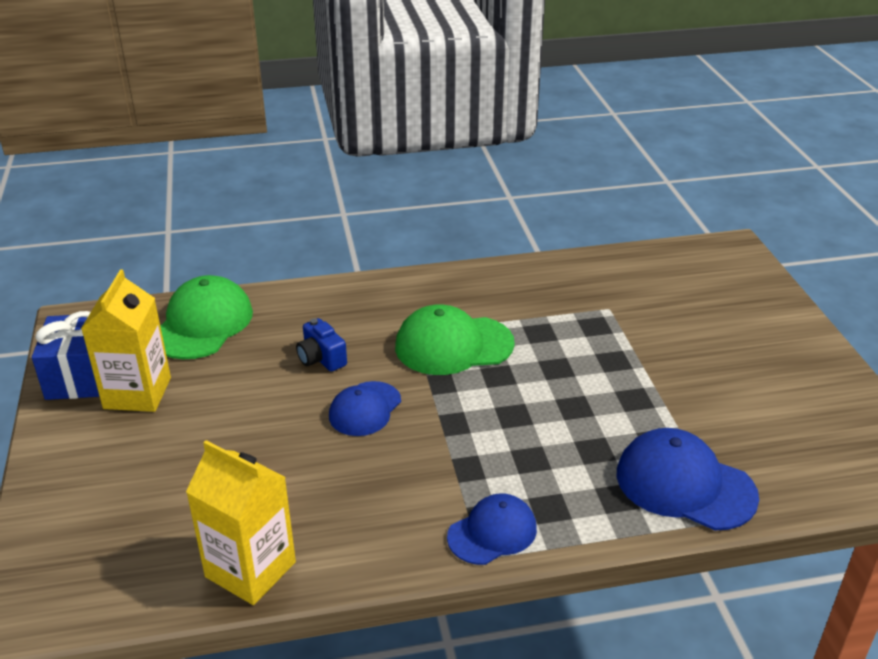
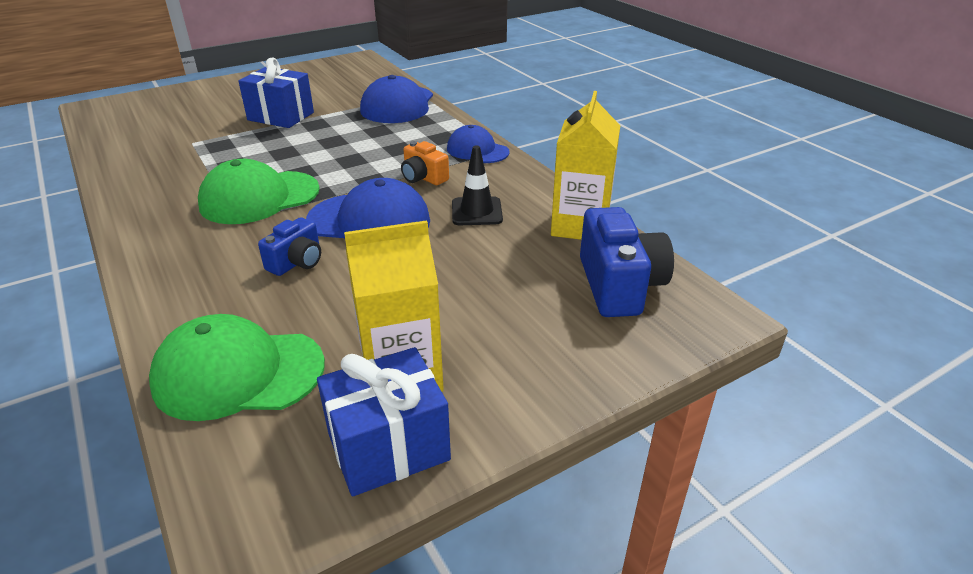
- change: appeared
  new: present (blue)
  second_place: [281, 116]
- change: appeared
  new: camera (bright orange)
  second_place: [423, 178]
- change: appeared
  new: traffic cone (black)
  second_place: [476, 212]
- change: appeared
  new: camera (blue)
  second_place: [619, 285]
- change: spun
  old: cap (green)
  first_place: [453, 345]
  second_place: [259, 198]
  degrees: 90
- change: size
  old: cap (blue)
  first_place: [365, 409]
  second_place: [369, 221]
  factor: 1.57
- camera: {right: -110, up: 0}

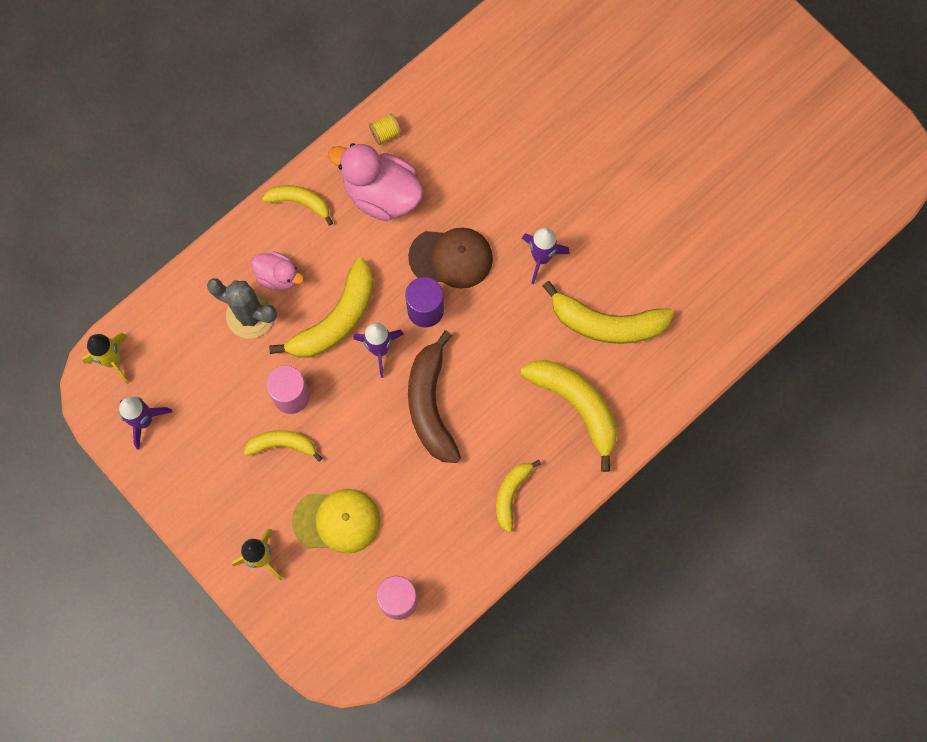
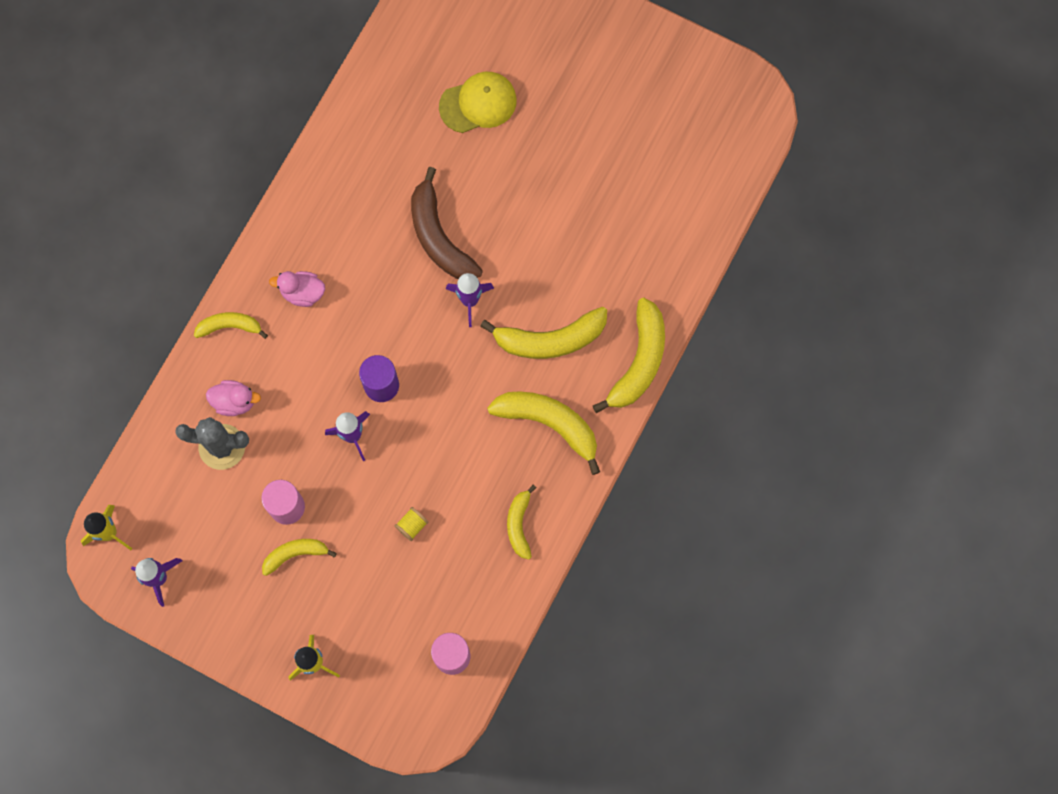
- change: missing
  old: cap (dark brown)
  first_place: [451, 258]
- change: relocated
  old: toy banana (golden)
  first_place: [335, 320]
  second_place: [638, 362]
- change: relocated
  old: cap (golden)
  first_place: [337, 521]
  second_place: [478, 103]
- change: relocated
  old: spool (golden)
  first_place: [385, 133]
  second_place: [412, 525]
- change: relocated
  old: toy banana (dark brown)
  first_place: [431, 404]
  second_place: [439, 236]
- change: size
  old: duck (pink)
  first_place: [381, 194]
  second_place: [302, 293]
  factor: 0.56
- camera: {right: -20, up: 0}

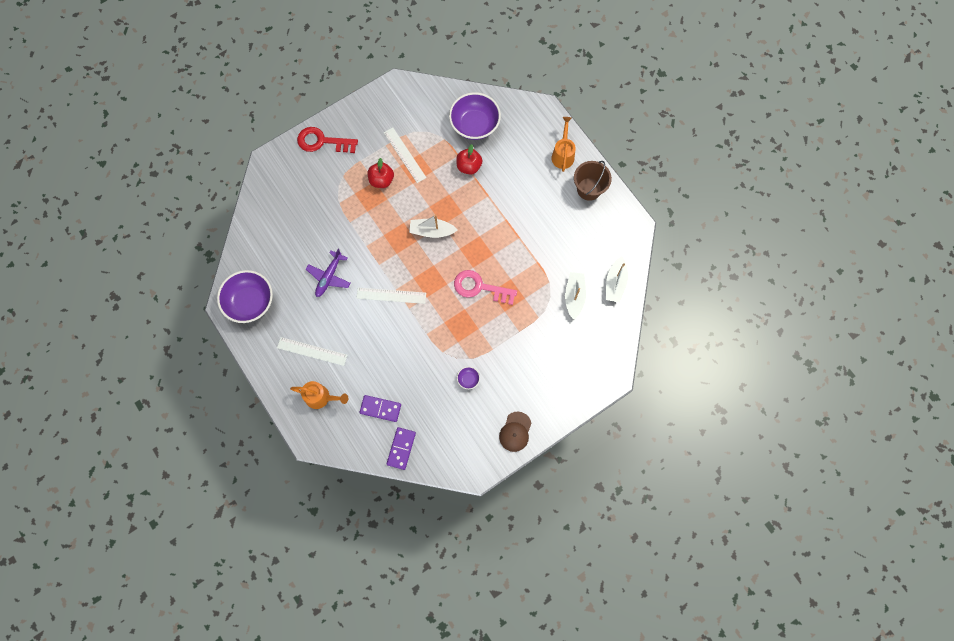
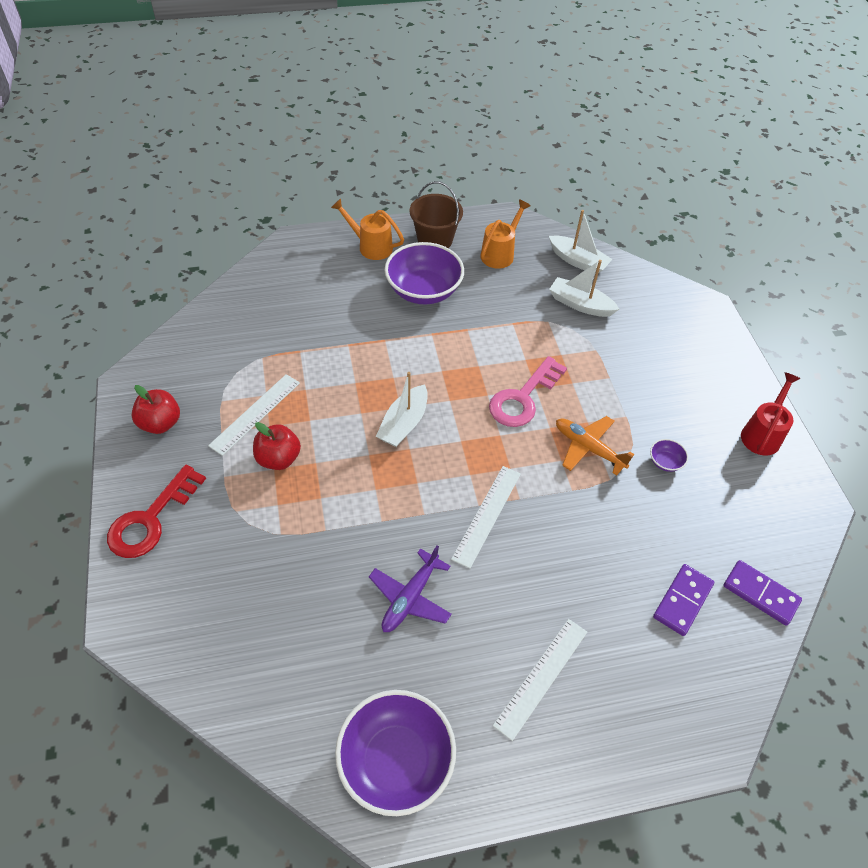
- change: appeared
  new: aeroplane (bright orange)
  second_place: [588, 448]
- change: relocated
  old: sprinkling can (bright orange)
  first_place: [321, 397]
  second_place: [500, 253]
- change: relocated
  old: bowl (royal purple)
  first_place: [474, 125]
  second_place: [423, 290]
- change: relocated
  old: apple (crimson)
  first_place: [469, 166]
  second_place: [160, 423]
- change: exchanged
  old: cap (dark brown)
  new: sprinkling can (crimson)
  first_place: [515, 432]
  second_place: [762, 434]
- change: spun
  old: aeroplane (royal purple)
  first_place: [329, 277]
  second_place: [410, 598]
  degrees: 75
- change: spun
  old: straightedge (white)
  first_place: [405, 155]
  second_place: [255, 413]
  degrees: -45
- camera: {right: -70, up: -20}

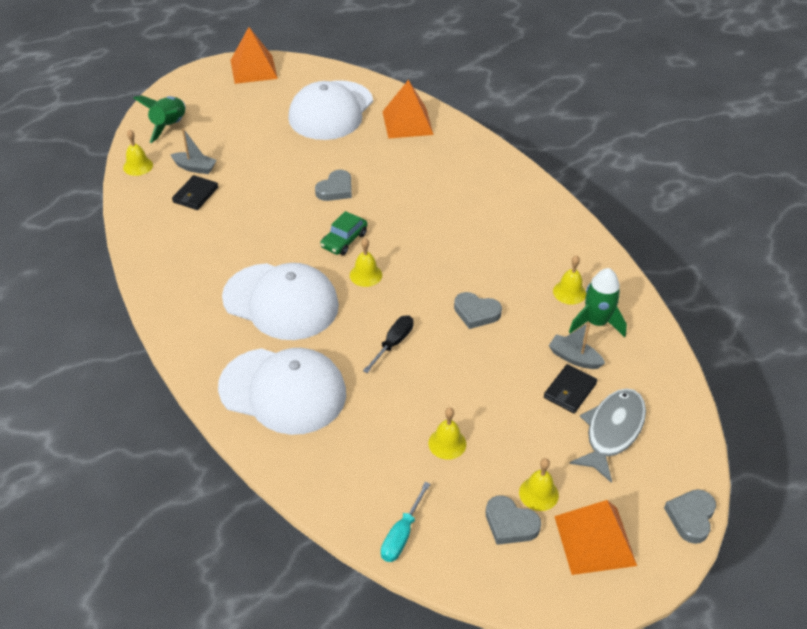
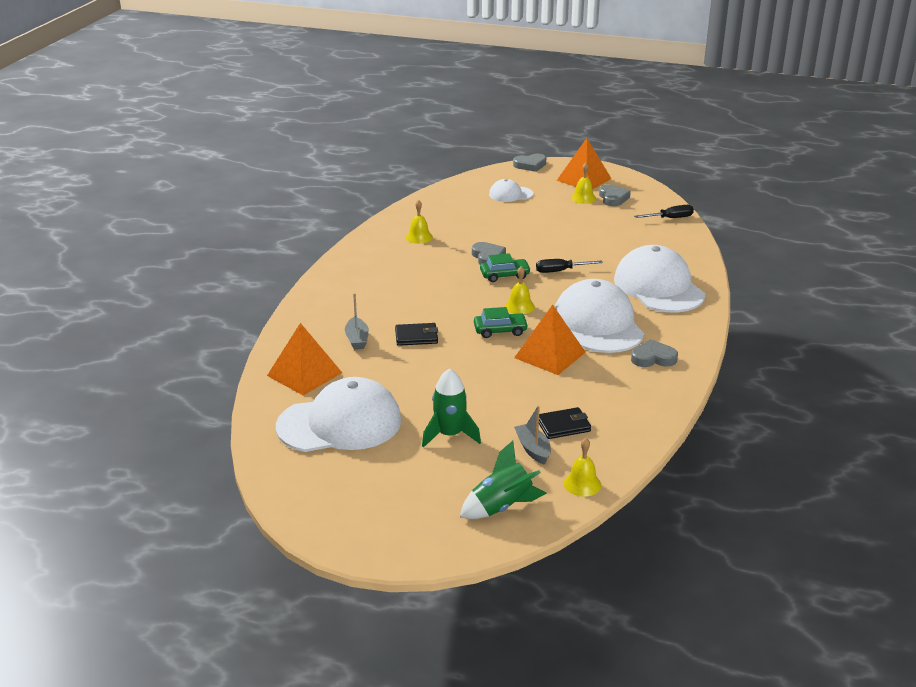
- change: missing
  old: school bell (golden)
  first_place: [447, 443]
- change: appeared
  new: toy car (green)
  second_place: [504, 275]
- change: relocated
  old: solid pyramid (bright orange)
  first_place: [253, 69]
  second_place: [549, 355]
- change: relocated
  old: heart (ash-grey)
  first_place: [335, 189]
  second_place: [653, 358]
- change: relocated
  old: card wallet (black)
  first_place: [569, 391]
  second_place: [416, 337]
- change: relocated
  old: boat (ash-grey)
  first_place: [574, 358]
  second_place: [357, 339]
- change: relocated
  old: rocket (green)
  first_place: [596, 323]
  second_place: [449, 435]
- change: exchanged
  old: toy fish (ash-grey)
  new: cap (white)
  first_place: [612, 431]
  second_place: [510, 194]
- change: colour
  old: flat screwdriver (teal)
  new: flat screwdriver (black)
  first_place: [401, 535]
  second_place: [670, 218]
- camera: {right: -130, up: -15}

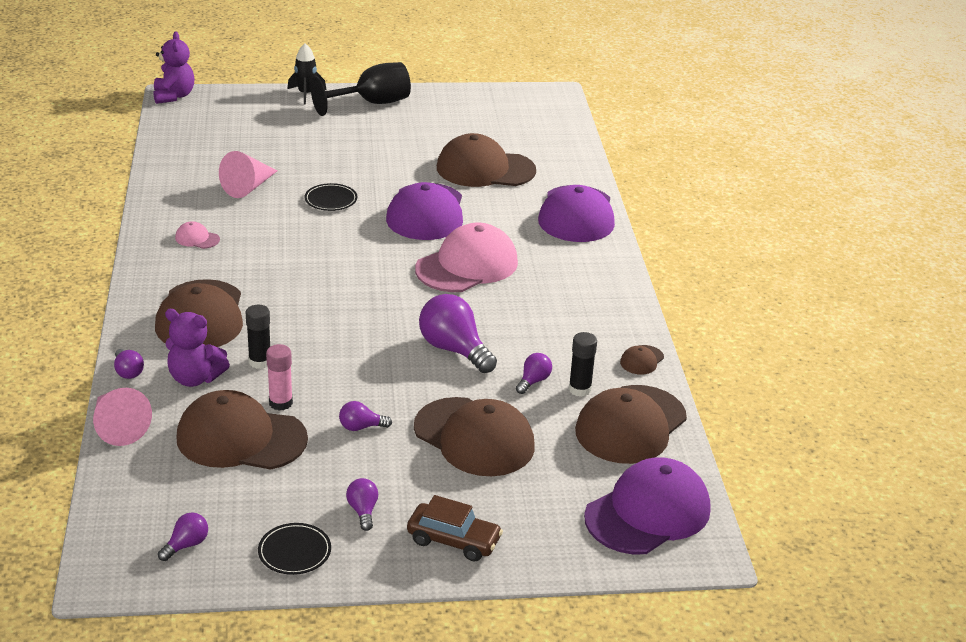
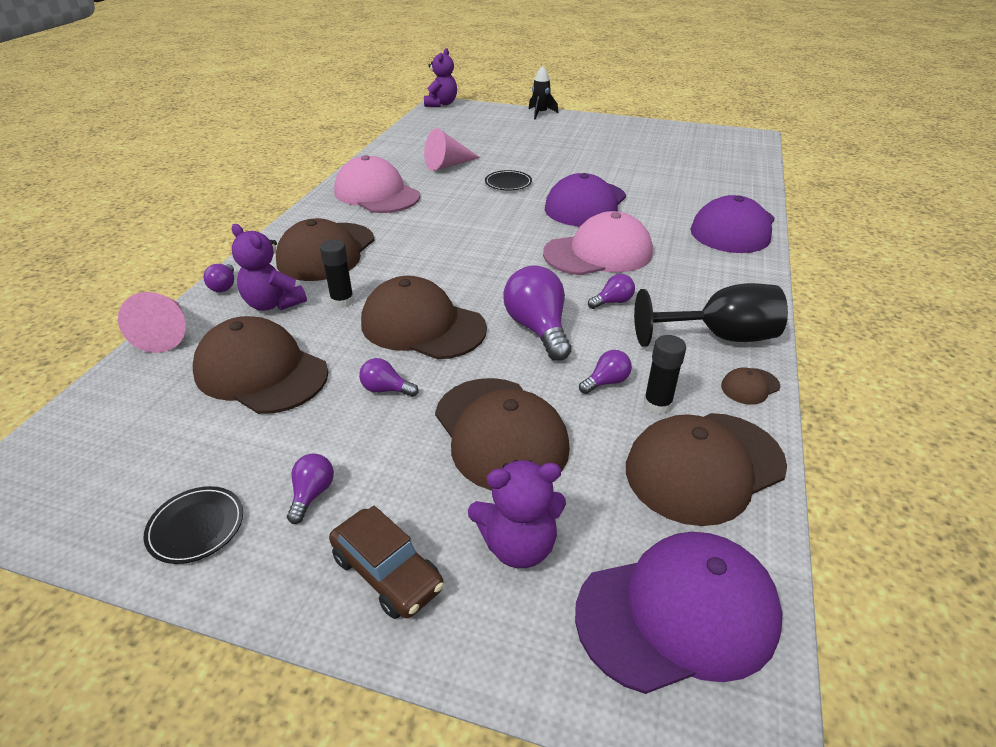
- change: missing
  old: stick of glue (pink)
  first_place: [280, 403]
- change: appeared
  new: teddy (royal purple)
  second_place: [518, 545]
- change: relocated
  old: lightbulb (royal purple)
  first_place: [186, 545]
  second_place: [613, 302]
- change: relocated
  old: chalice (black)
  first_place: [372, 103]
  second_place: [719, 337]
- change: relocated
  old: cap (dark brown)
  first_place: [485, 169]
  second_place: [422, 326]
- change: size
  old: cap (pink)
  first_place: [197, 238]
  second_place: [377, 194]
  factor: 2.38
- camera: {right: 25, up: 5}

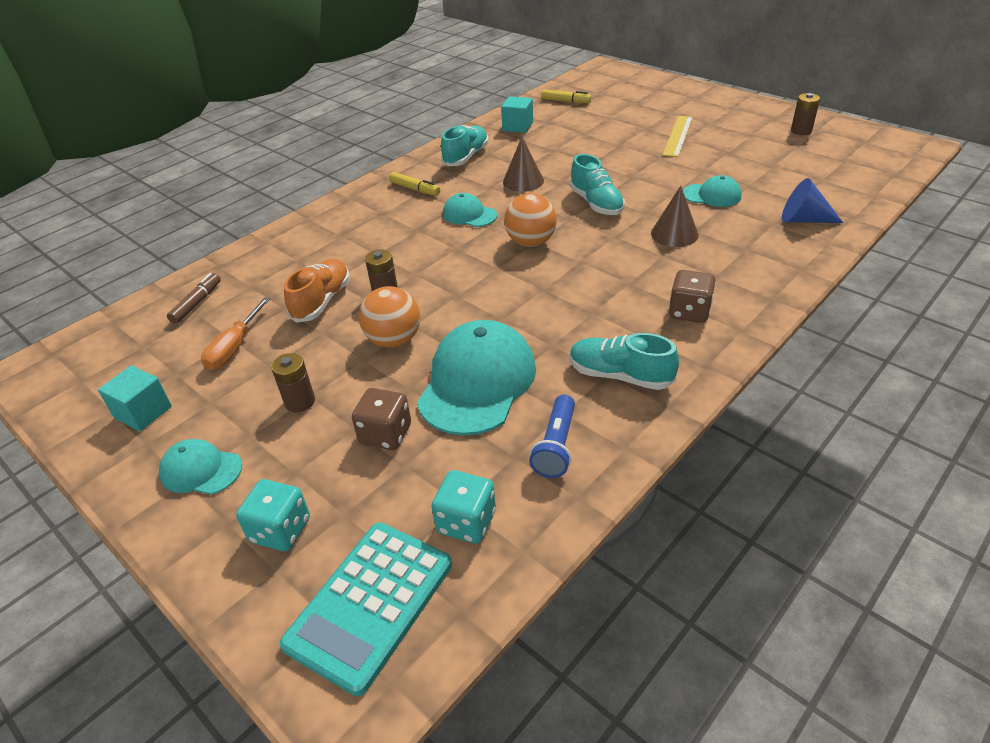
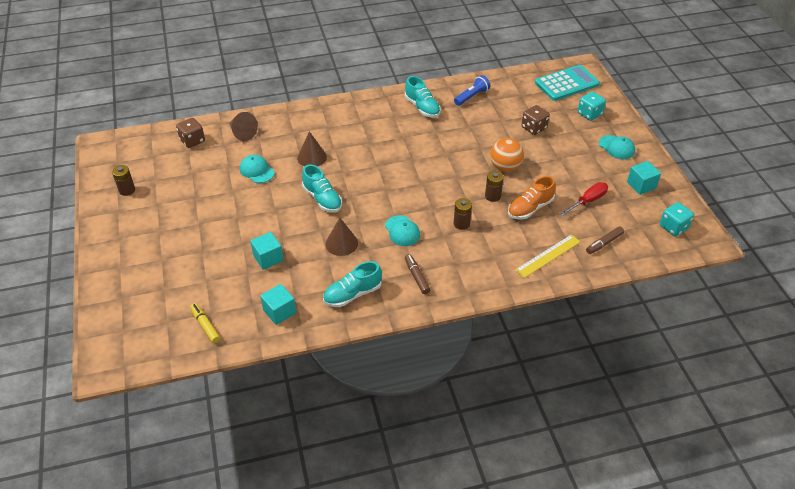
- change: missing
  old: cap (teal)
  first_place: [477, 382]
- change: missing
  old: sphere (bright orange)
  first_place: [531, 242]
- change: appeared
  new: cube (teal)
  second_place: [268, 258]
- change: relocated
  old: AA battery (dark brown)
  first_place: [300, 402]
  second_place: [461, 224]
- change: relocated
  old: dice (teal)
  first_place: [466, 522]
  second_place: [673, 227]
- change: relocated
  old: straightedge (golden)
  first_place: [678, 136]
  second_place: [548, 256]
- change: relocated
  old: dice (dark brown)
  first_place: [689, 312]
  second_place: [192, 141]
- change: colour
  old: flat screwdriver (bright orange)
  new: flat screwdriver (crimson)
  first_place: [235, 347]
  second_place: [588, 201]
- change: colour
  old: marker (golden)
  new: marker (dark brown)
  first_place: [415, 189]
  second_place: [417, 277]
- change: colour
  old: solid cone (blue)
  new: solid cone (dark brown)
  first_place: [804, 220]
  second_place: [242, 133]
- change: spun
  old: lace-up shoe (teal)
  first_place: [596, 203]
  second_place: [322, 199]
  degrees: 135
- camera: {right: -150, up: 5}

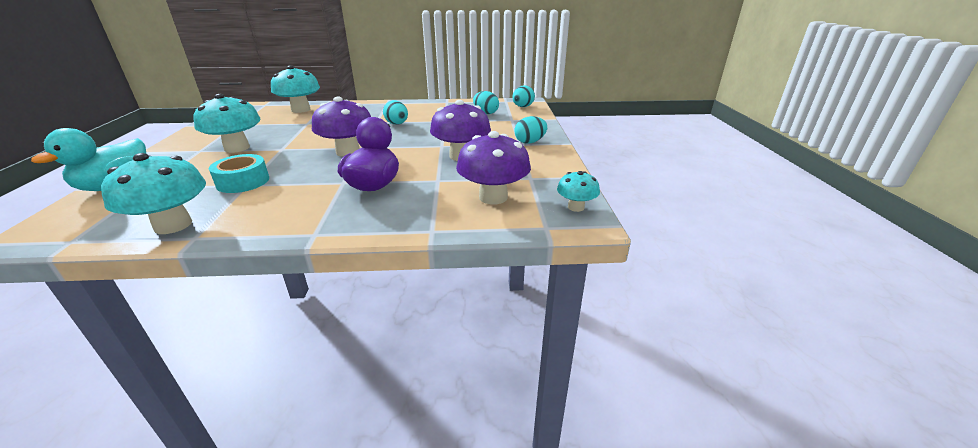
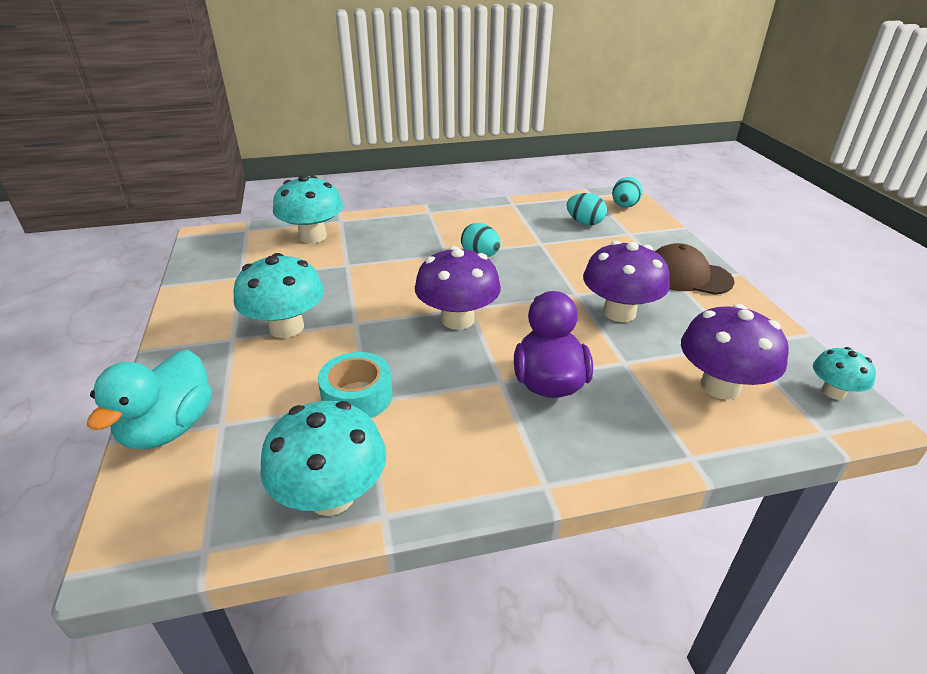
- change: exchanged
  old: toy egg (teal)
  new: cap (dark brown)
  first_place: [530, 142]
  second_place: [687, 276]
- camera: {right: -10, up: 5}

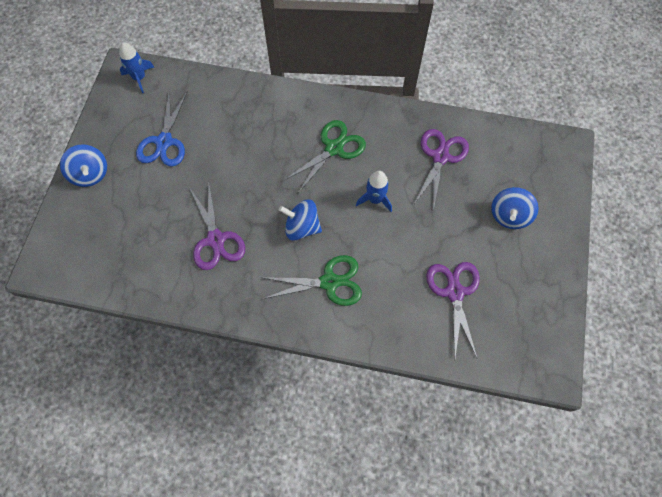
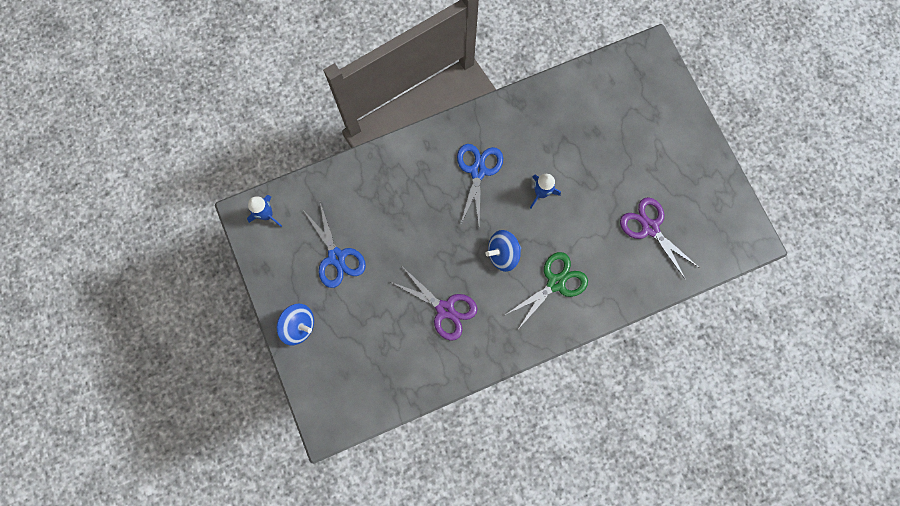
- change: missing
  old: pair of scissors (royal purple)
  first_place: [440, 156]
- change: missing
  old: toy top (blue)
  first_place: [509, 216]
- change: colour
  old: pair of scissors (green)
  new: pair of scissors (blue)
  first_place: [334, 148]
  second_place: [478, 171]
- camera: {right: -35, up: 10}

